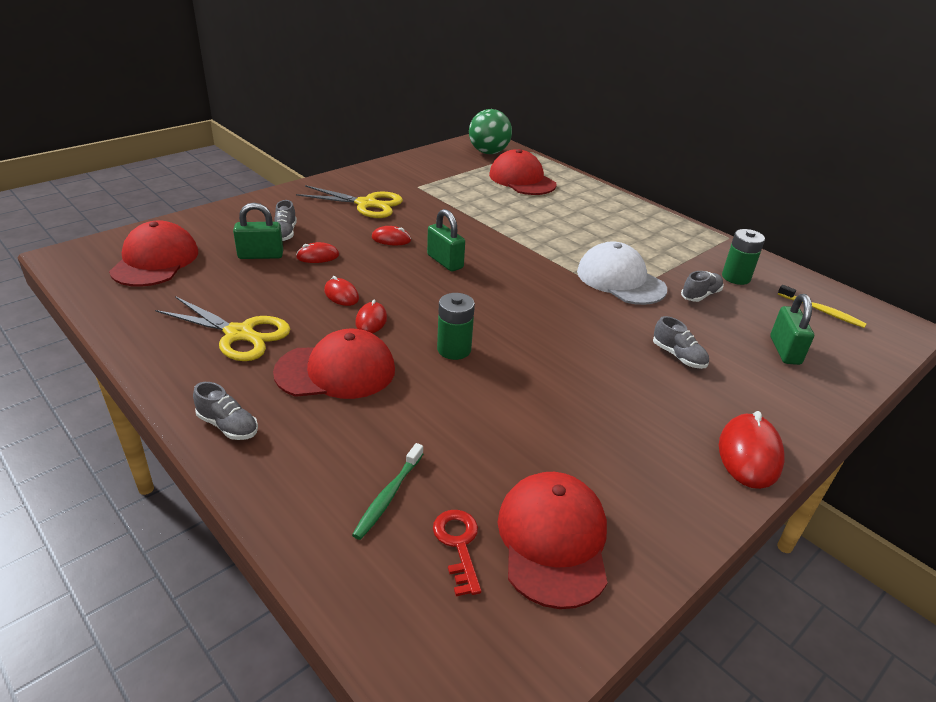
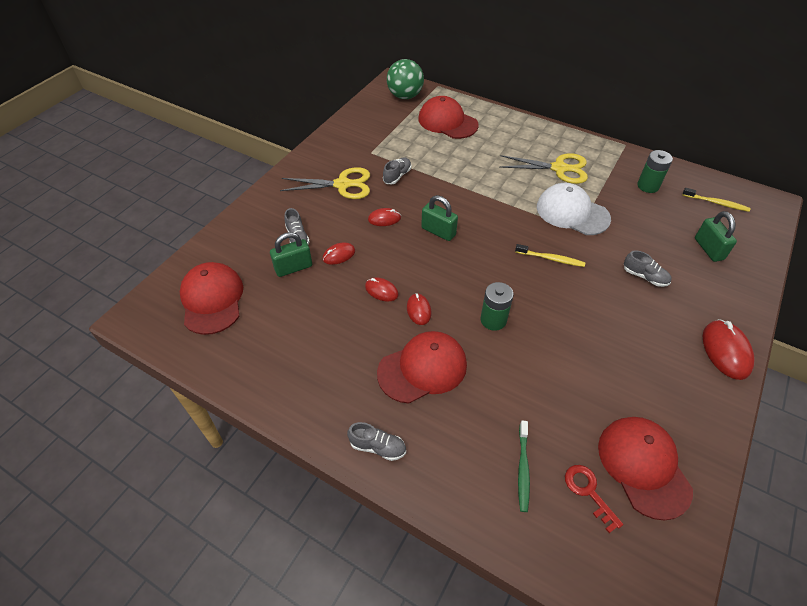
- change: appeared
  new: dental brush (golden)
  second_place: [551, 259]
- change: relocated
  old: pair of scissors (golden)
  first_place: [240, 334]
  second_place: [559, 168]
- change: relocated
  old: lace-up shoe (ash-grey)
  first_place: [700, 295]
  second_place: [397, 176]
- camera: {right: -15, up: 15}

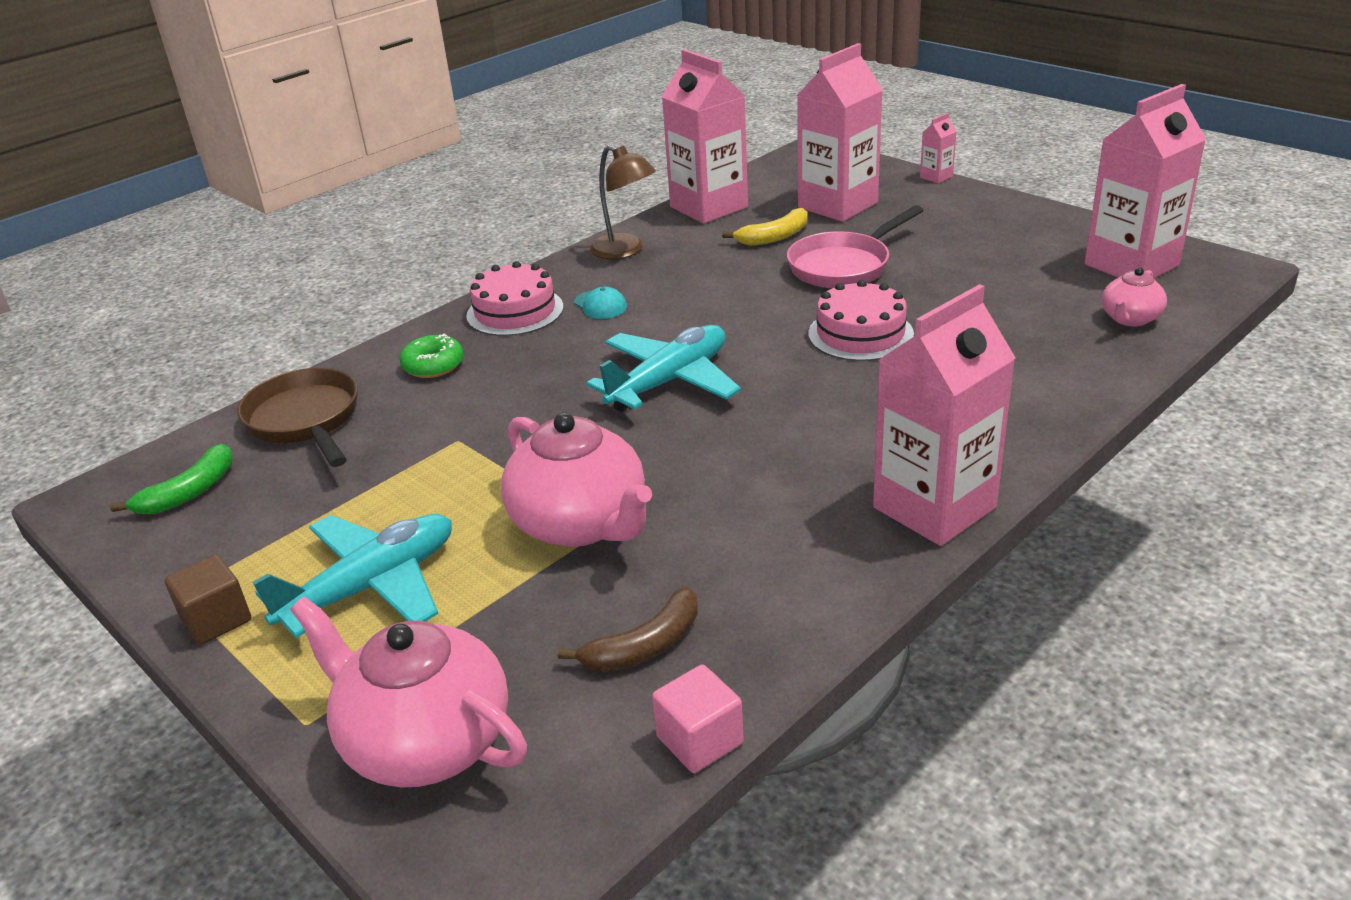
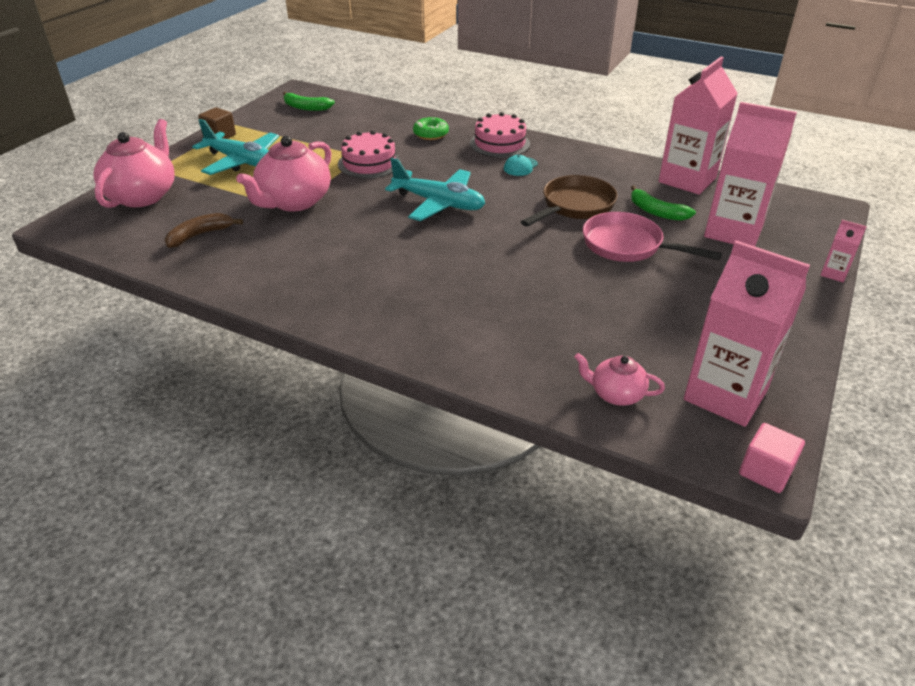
- change: missing
  old: lamp (dark brown)
  first_place: [625, 251]
- change: missing
  old: carton (pink)
  first_place: [934, 507]
- change: relocated
  old: skillet (dark brown)
  first_place: [306, 421]
  second_place: [574, 206]
- change: relocated
  old: cube (pink)
  first_place: [699, 740]
  second_place: [765, 471]
- change: relocated
  old: gateau (pink)
  first_place: [860, 334]
  second_place: [369, 163]
- change: colour
  old: toy banana (golden)
  new: toy banana (green)
  first_place: [774, 237]
  second_place: [656, 212]
- change: spun
  old: toy banana (dark brown)
  first_place: [645, 645]
  second_place: [200, 235]
  degrees: 105
- camera: {right: 70, up: 5}

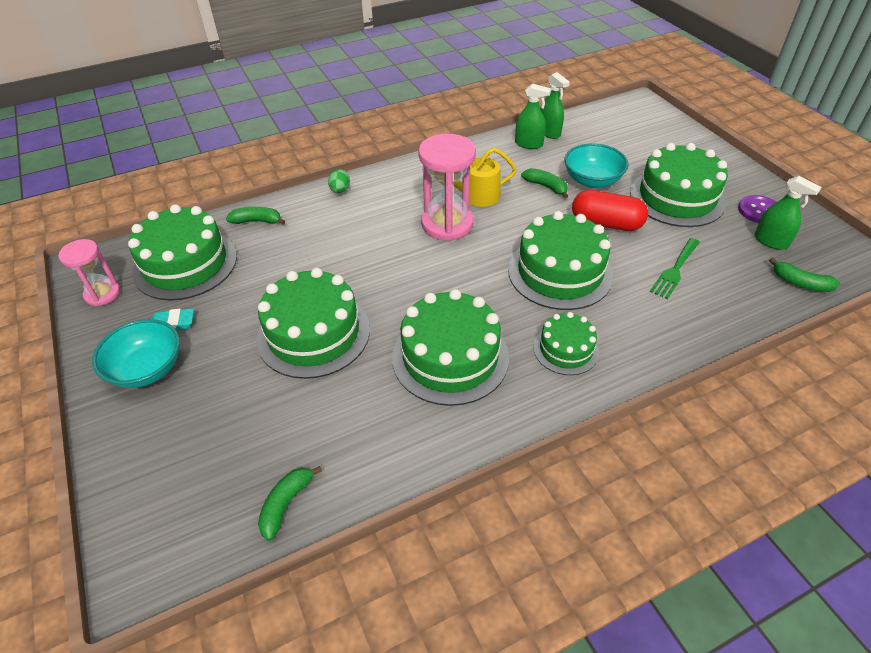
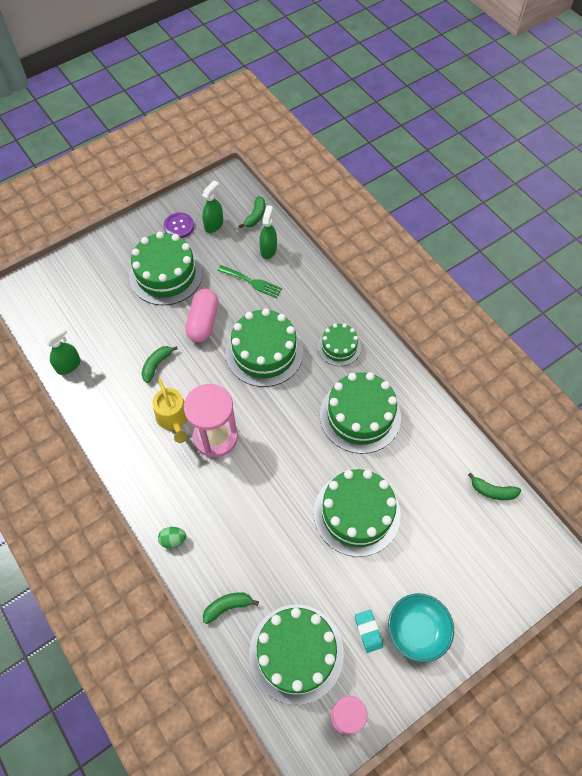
- change: missing
  old: bowl (teal)
  first_place: [592, 180]
- change: relocated
  old: sprayer (green)
  first_place: [528, 144]
  second_place: [268, 250]
- change: colour
  old: pill shape (crimson)
  new: pill shape (pink)
  first_place: [606, 223]
  second_place: [203, 322]
- change: spun
  old: toy banana (green)
  first_place: [257, 221]
  second_place: [228, 606]
  degrees: 75
- camera: {right: -100, up: 15}

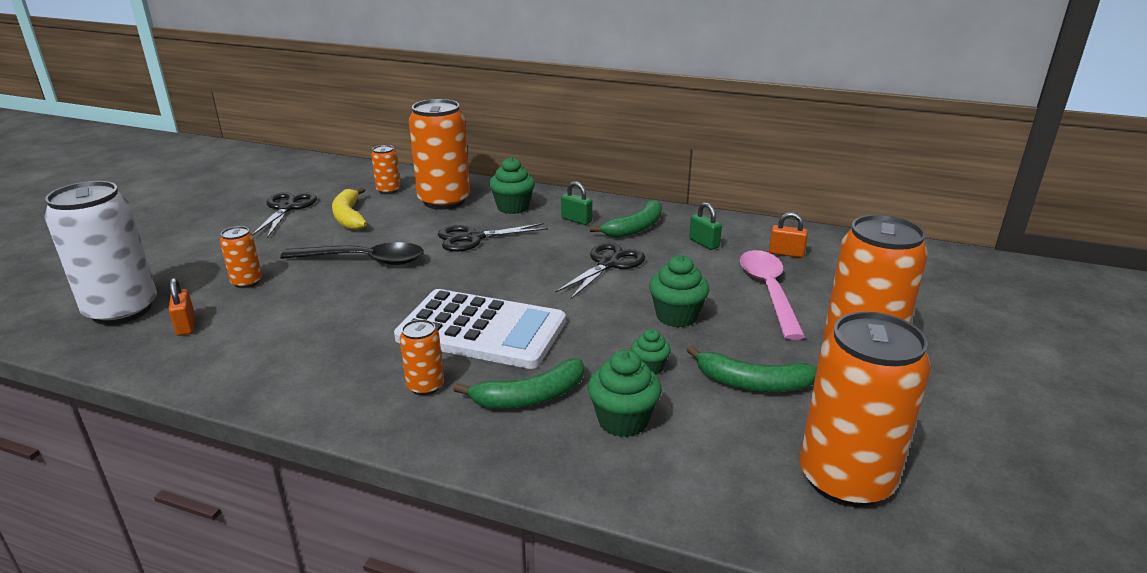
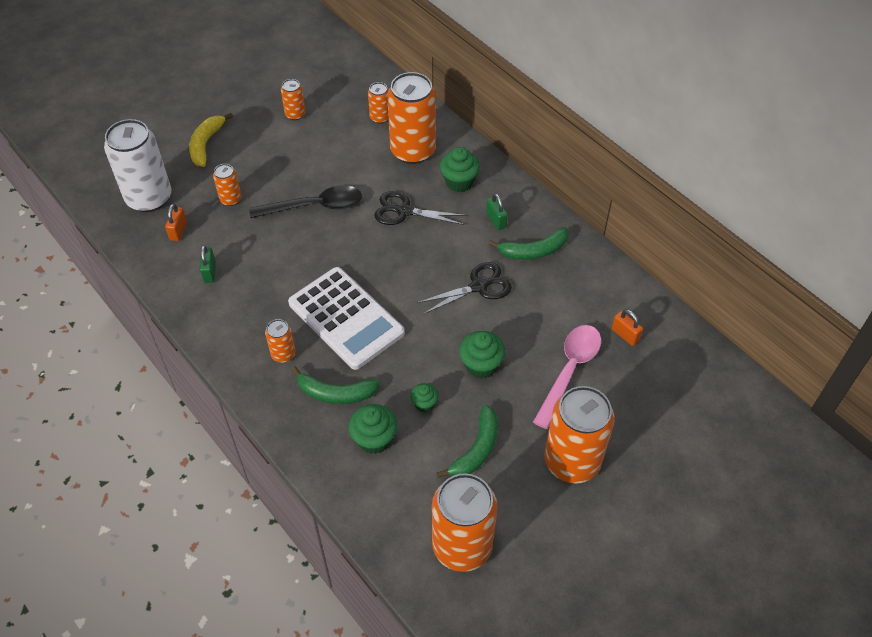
- change: relocated
  old: toy banana (golden)
  first_place: [349, 217]
  second_place: [206, 144]
- change: relocated
  old: small lock (green)
  first_place: [704, 243]
  second_place: [209, 272]
- change: exchanged
  old: pair of scissors (black)
  new: can (bright orange)
  first_place: [287, 208]
  second_place: [295, 114]
- change: spun
  old: spoon (black)
  first_place: [364, 260]
  second_place: [315, 206]
  degrees: -45
- change: spun
  old: toy banana (green)
  first_place: [752, 383]
  second_place: [476, 449]
  degrees: -105
- camera: {right: 30, up: 25}

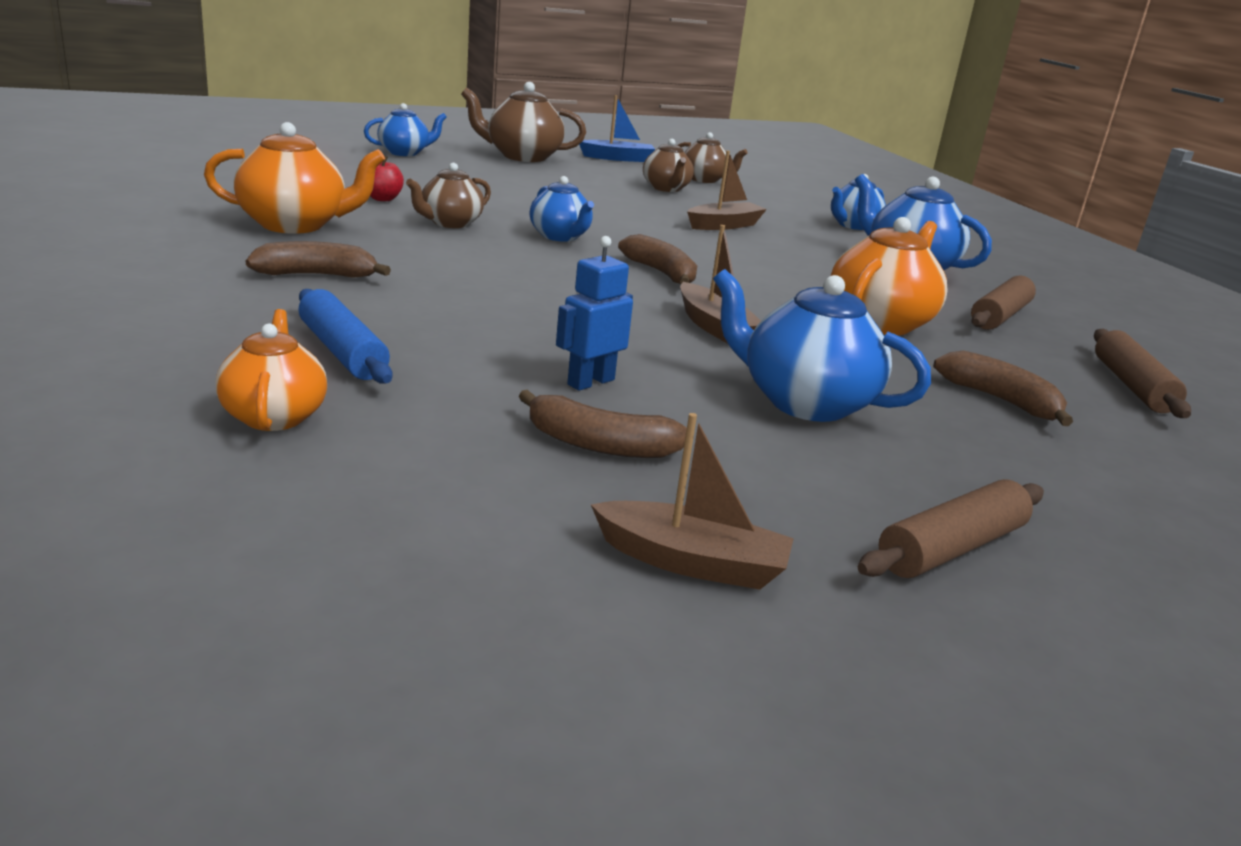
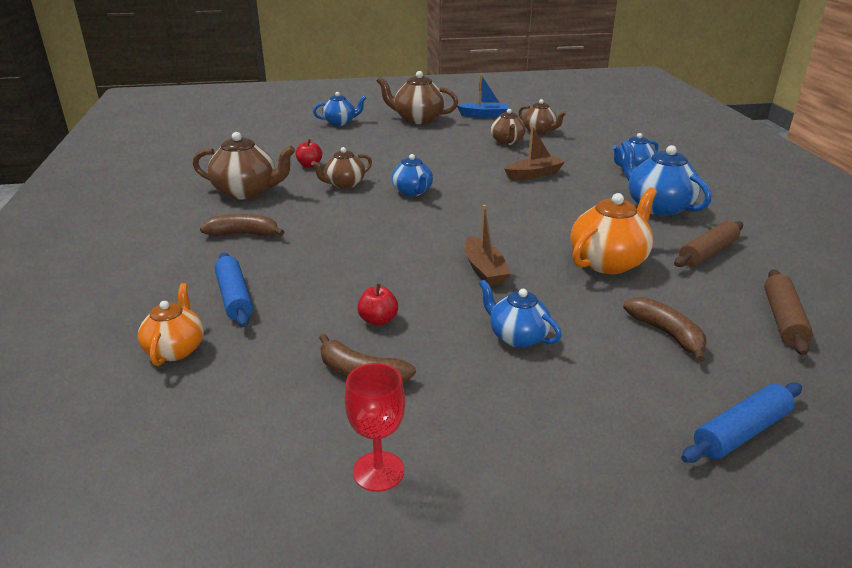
- change: missing
  old: toy banana (dark brown)
  first_place: [661, 273]
- change: missing
  old: dough roller (dark brown)
  first_place: [951, 548]
- change: appeared
  new: dough roller (blue)
  second_place: [741, 432]
- change: exchanged
  old: robot figure (blue)
  new: apple (crimson)
  first_place: [590, 382]
  second_place: [378, 320]
- change: exchanged
  old: boat (dark brown)
  new: chalice (crimson)
  first_place: [692, 562]
  second_place: [378, 471]
- change: colour
  old: teapot (bright orange)
  new: teapot (dark brown)
  first_place: [295, 225]
  second_place: [247, 192]
- change: size
  old: teapot (blue)
  first_place: [804, 402]
  second_place: [517, 337]
  factor: 0.64
- camera: {right: 15, up: 5}

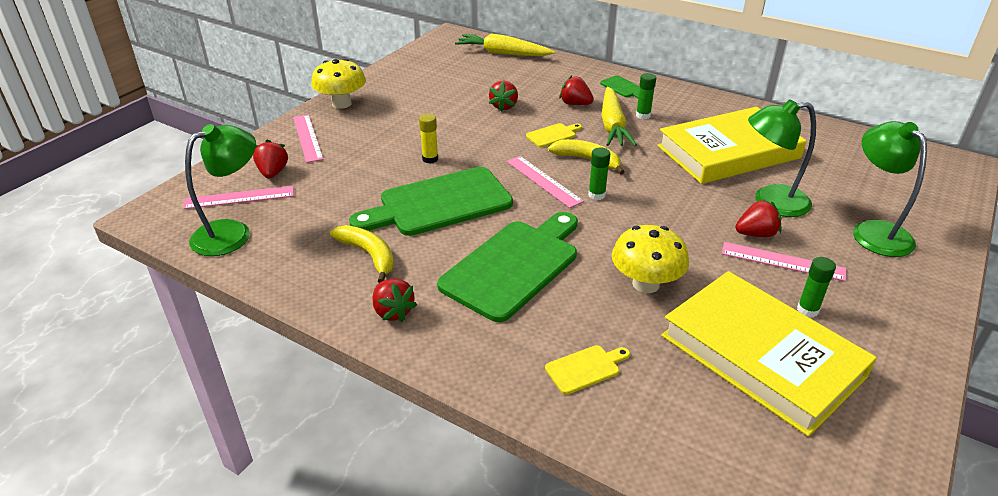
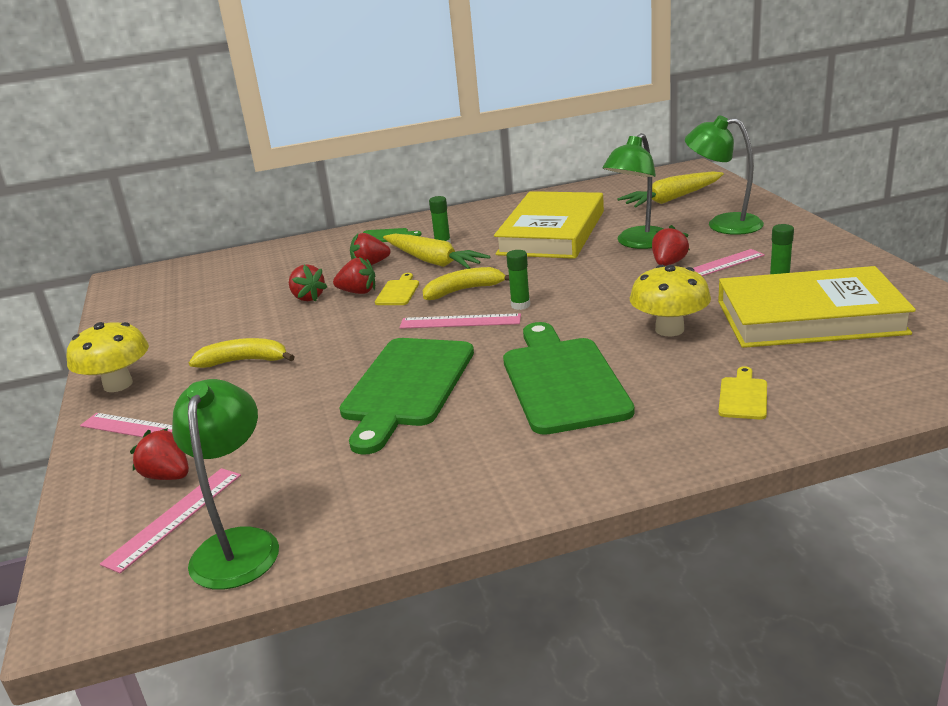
- change: missing
  old: stick of glue (golden)
  first_place: [430, 159]
- change: relocated
  old: toy banana (golden)
  first_place: [369, 255]
  second_place: [244, 361]
- change: relocated
  old: strawberry (crimson)
  first_place: [393, 312]
  second_place: [358, 292]
- change: relocated
  old: root vegetable (golden)
  first_place: [502, 53]
  second_place: [672, 199]
- camera: {right: -45, up: -10}

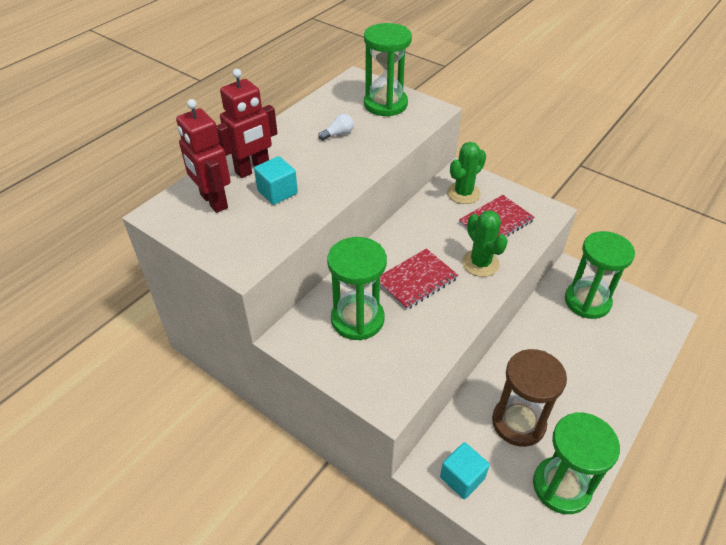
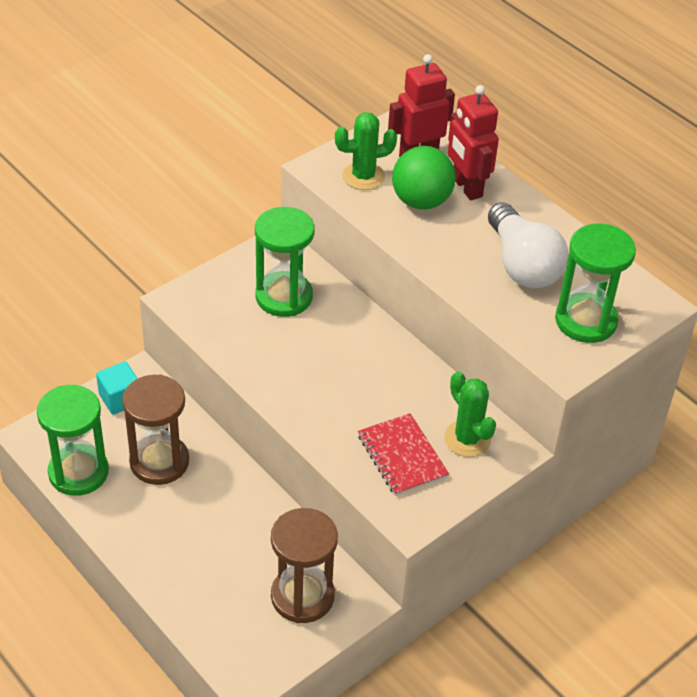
- change: missing
  old: exercise book (crimson)
  first_place: [416, 280]
- change: relocated
  old: prickly plant (green)
  first_place: [480, 263]
  second_place: [363, 176]
- change: exchanged
  old: cube (teal)
  new: sphere (green)
  first_place: [277, 192]
  second_place: [421, 201]
- change: colour
  old: hourglass (green)
  new: hourglass (dark brown)
  first_place: [587, 301]
  second_place: [302, 596]
- change: size
  old: lightbulb (white)
  first_place: [338, 134]
  second_place: [522, 264]
  factor: 2.49
- camera: {right: 100, up: 0}

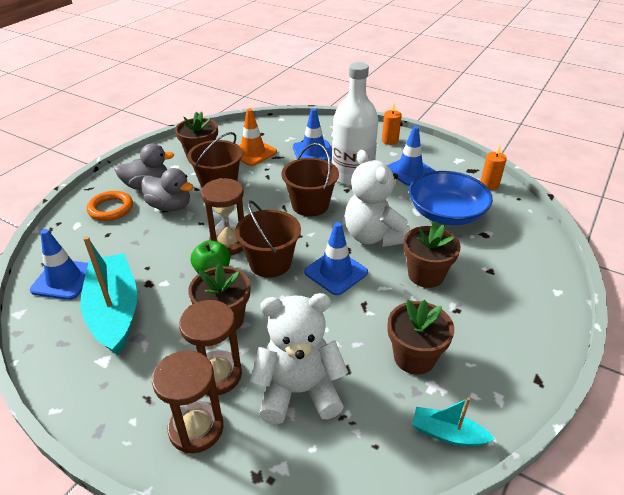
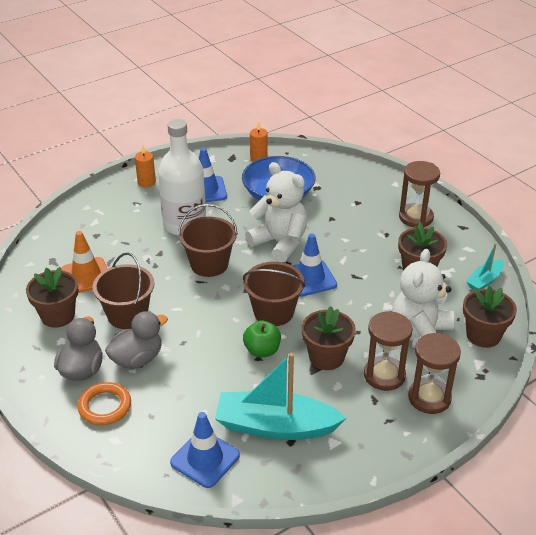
- change: missing
  old: traffic cone (blue)
  first_place: [313, 152]
- change: relocated
  old: hourglass (dark brown)
  first_place: [229, 243]
  second_place: [416, 217]
- change: relocated
  old: plant pot (dark brown)
  first_place: [426, 275]
  second_place: [483, 335]
- change: spun
  old: teddy (white)
  first_place: [373, 236]
  second_place: [280, 243]
  degrees: -135
- camera: {right: -65, up: 0}

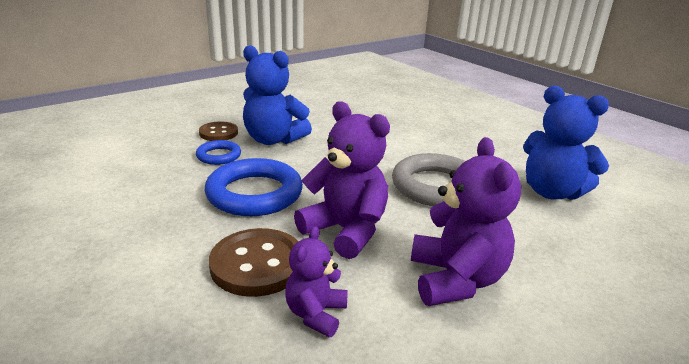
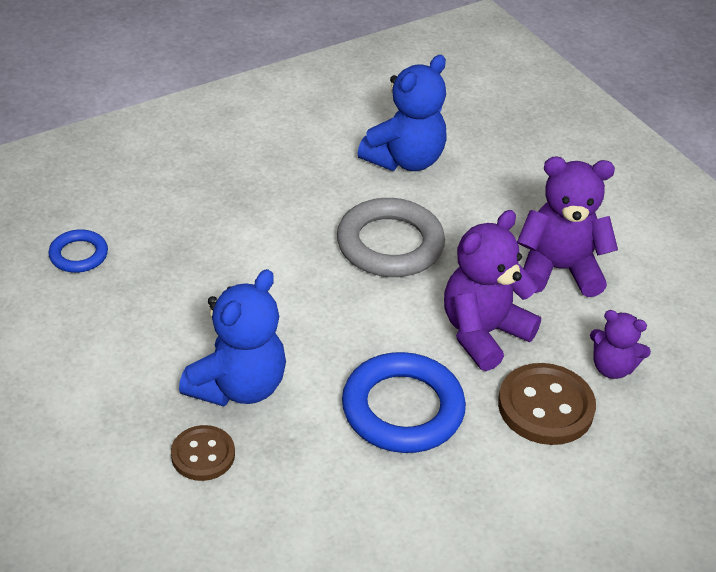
- change: relocated
  old: hoop (blue)
  first_place: [219, 156]
  second_place: [79, 255]
- camera: {right: -85, up: 15}

